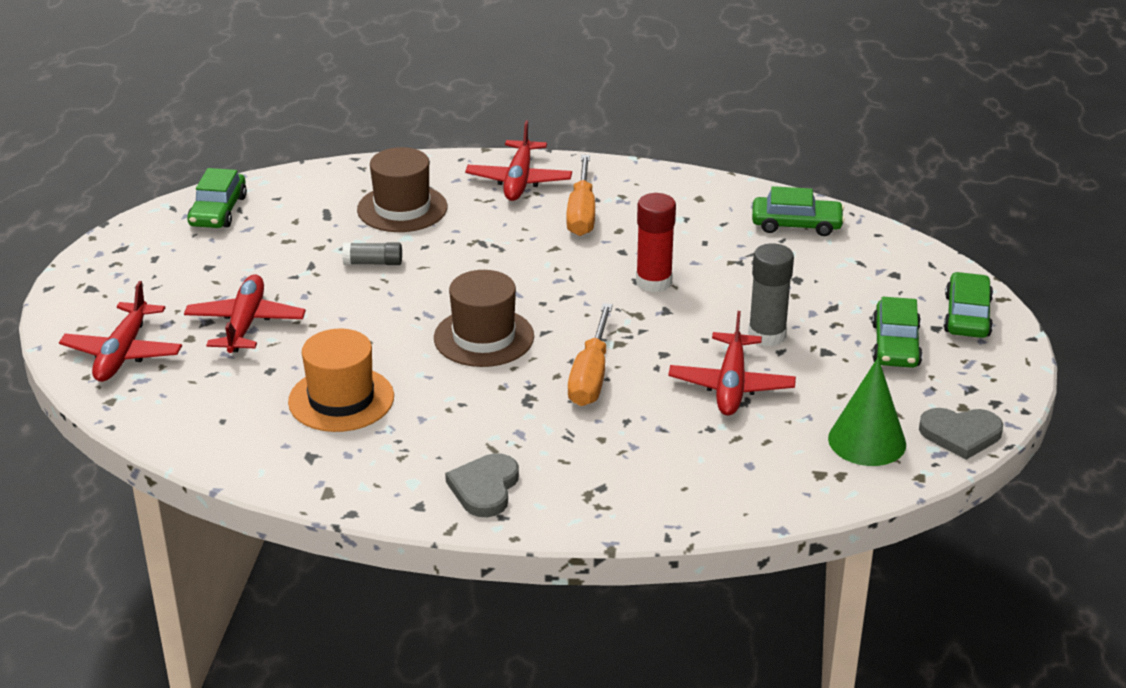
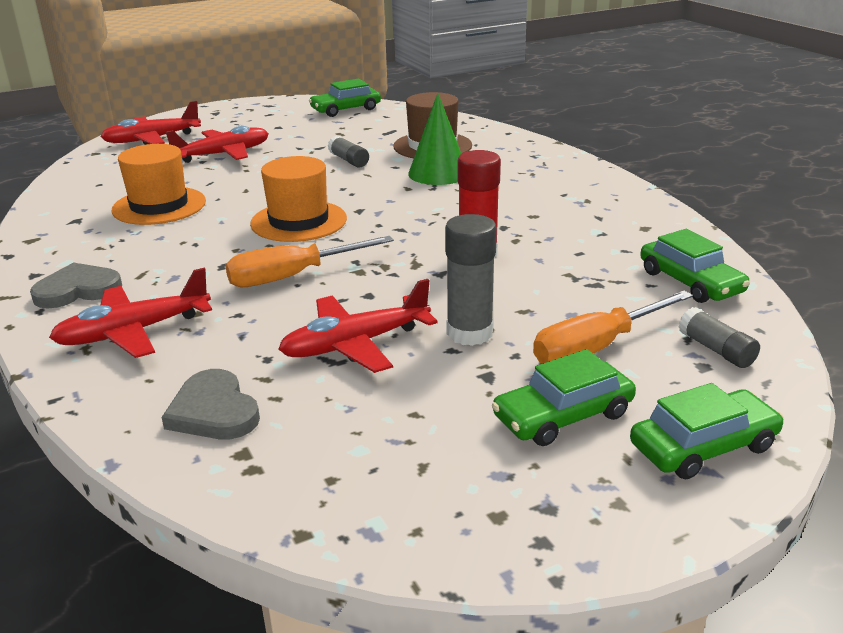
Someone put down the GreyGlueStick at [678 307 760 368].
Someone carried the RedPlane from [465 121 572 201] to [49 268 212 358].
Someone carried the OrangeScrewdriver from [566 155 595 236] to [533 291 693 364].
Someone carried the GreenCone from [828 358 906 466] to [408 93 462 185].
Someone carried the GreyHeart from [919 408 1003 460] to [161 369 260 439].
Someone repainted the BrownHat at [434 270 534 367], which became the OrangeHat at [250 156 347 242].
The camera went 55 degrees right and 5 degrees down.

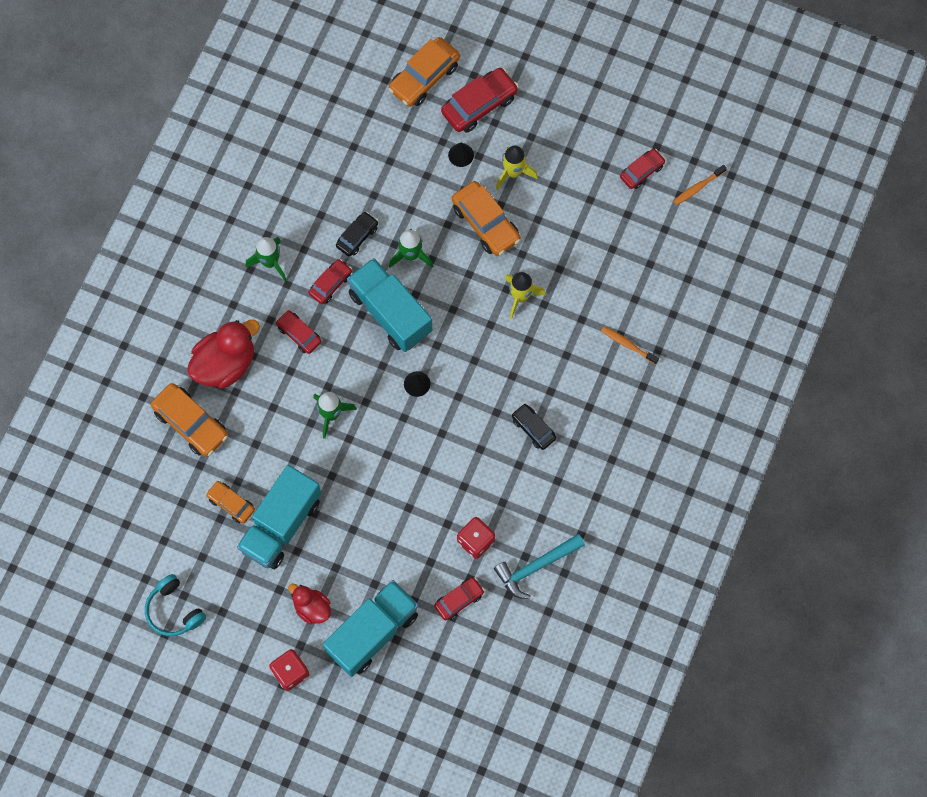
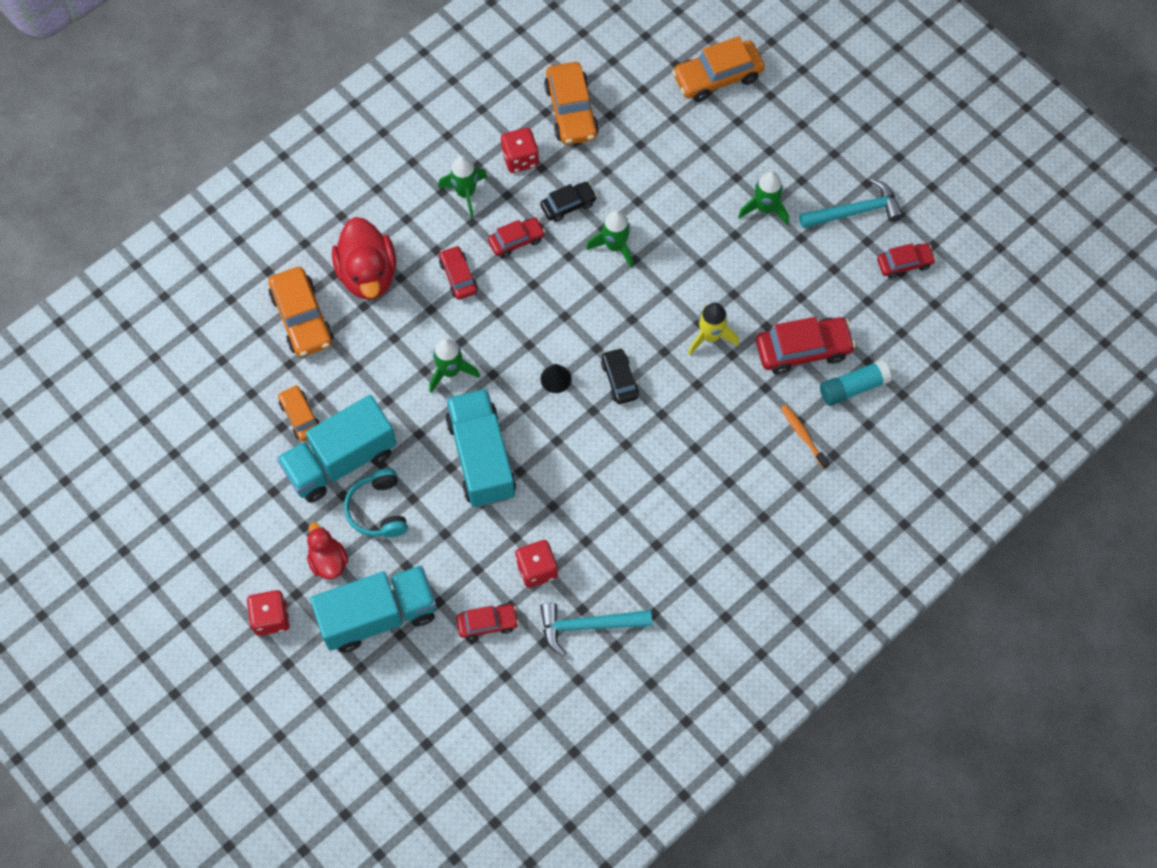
Someone took away the BlackCone at [448 143 474 167].
Someone took away the OrangeToothbrush at [673 165 727 205].
Someone put down the RedDice at [501 128 539 173].
Someone put down the TurquoiseHammer at [799 178 903 228].
Someone put down the TurquoiseGlueStick at [820 360 892 406].
Someone carried the TurquoiseHeadphones from [145 574 206 636] to [344 468 408 537].
Someone carried the TurquoiseTruck from [347 258 432 352] to [445 389 516 507].
Someone carried the RedCar from [441 68 519 133] to [756 317 856 374].
Someone carried the OrangeCar from [452 181 521 256] to [544 62 599 145].
Someone carried the BlackCar from [512 403 556 450] to [601 348 639 404].
Someone repainted the YellowRocket at [496 145 538 190], which became the GreenRocket at [738 171 789 225].
Someone rotated the RedDuck at [187 320 260 388] by 90 degrees clockwise.
The camera went 25 degrees right and 5 degrees down.

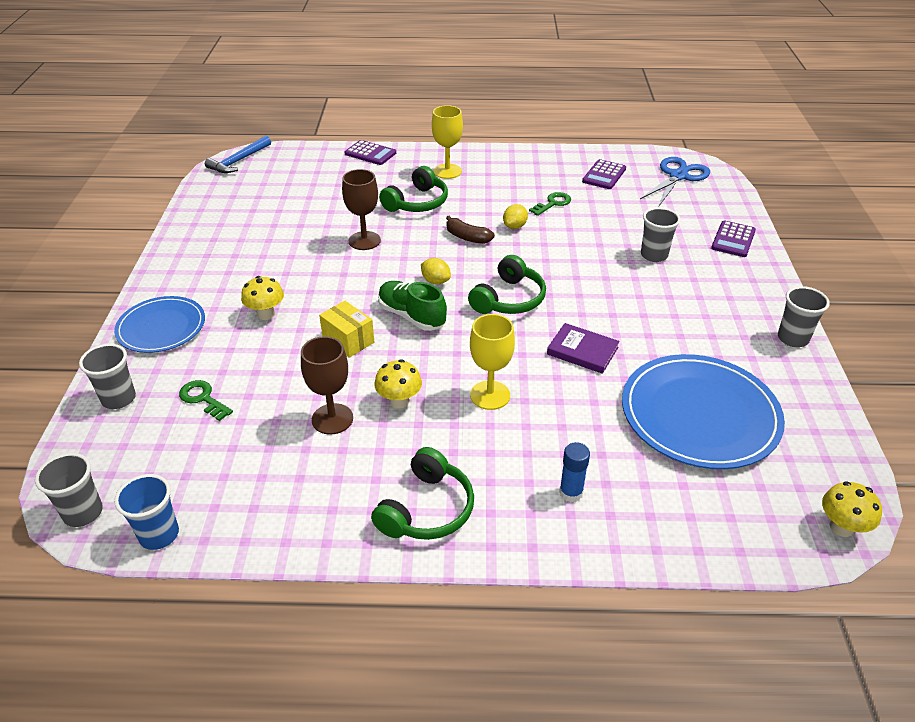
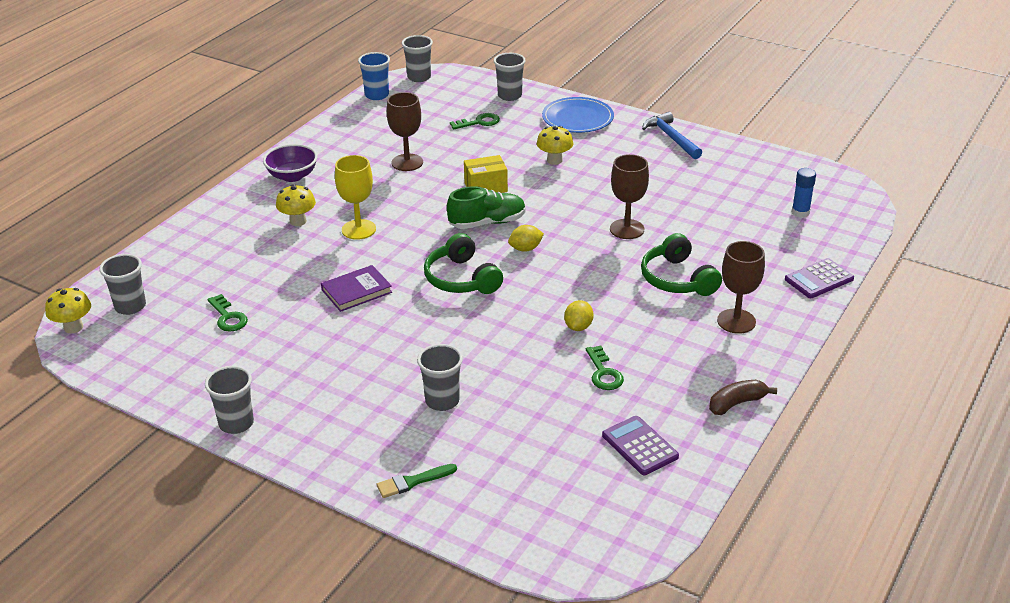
Someone took away the BlueScissors at [640 157 710 206].
Someone put down the GreyCup at [99 254 146 315].
Someone carried the BlueHammer from [205 136 271 173] to [642 112 702 159].
Someone carried the YellowMushroom from [374 360 422 409] to [276 184 316 226].
Someone carried the BrownBanana from [446 215 495 244] to [709 380 777 415].
Someone carried the BlueGlueStick from [559 442 590 502] to [792 168 816 218].
Someone swapped the GreenHeadphones at [371 447 474 540] for the PurpleBowl at [263 144 318 182].
Someone swapped the BluePlate at [622 354 785 469] for the GreenKey at [207 294 248 332].
Someone swapped the PurpleCalculator at [711 220 756 257] for the GreenBrush at [377 464 457 498].
Someone repainted the YellowGoblet at [432 105 463 179], which became the BrownGoblet at [717 241 765 334].
Someone rotated the YellowLemon at [503 204 528 229] by 45 degrees clockwise.
The camera went 120 degrees right and 5 degrees down.

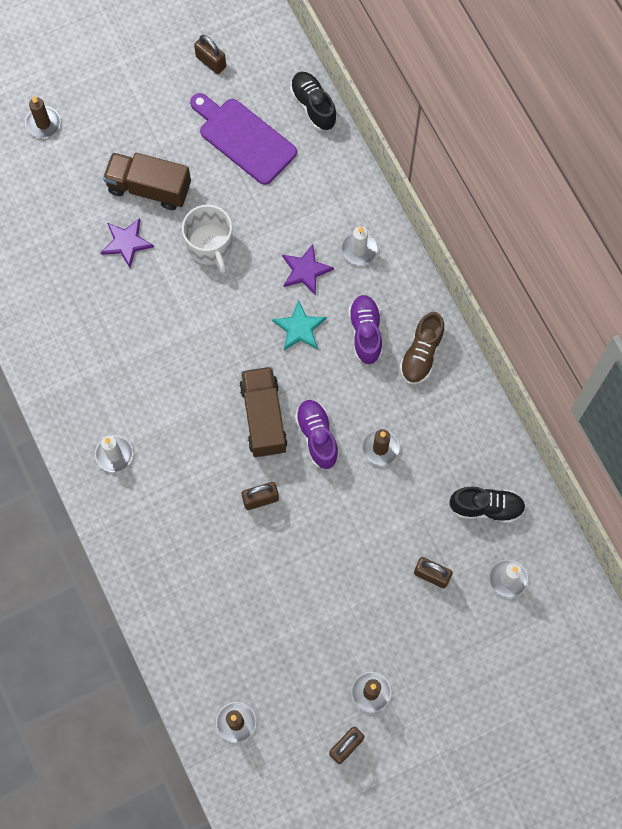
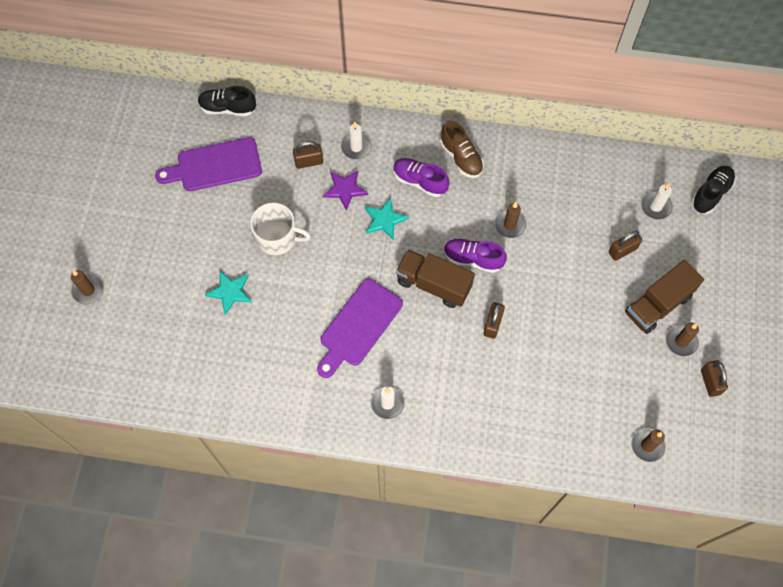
Someone put down the PurpleCuttingBoard at [317 279 403 378].
Someone carried the BrownTruck from [103 153 191 210] to [625 260 704 334].
Someone carried the BrownPadlock from [194 35 226 74] to [293 141 323 169].
Someone carried the BlackShoe from [450 487 526 523] to [692 166 735 214].
Someone repainted the PurpleStar at [101 218 154 268], which became the TurquoiseStar at [205 270 252 315].
The camera went 55 degrees left and 5 degrees down.

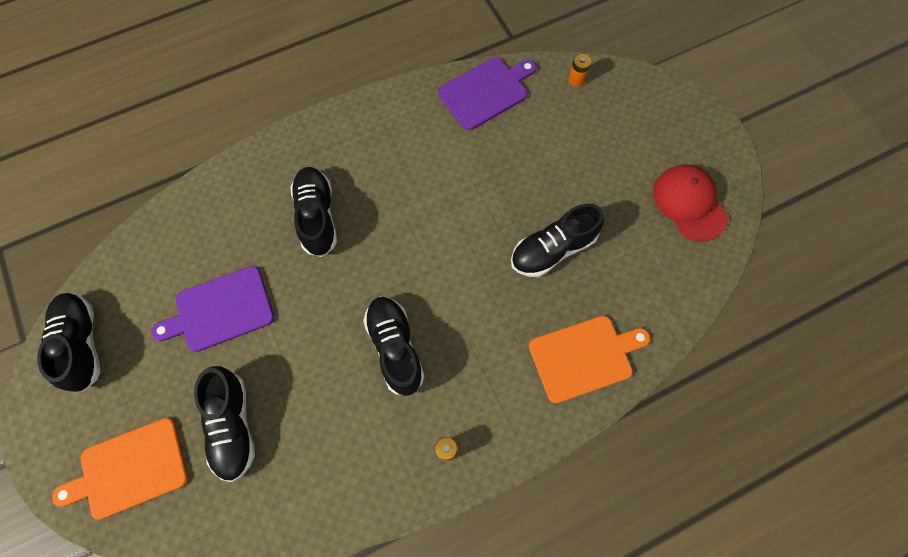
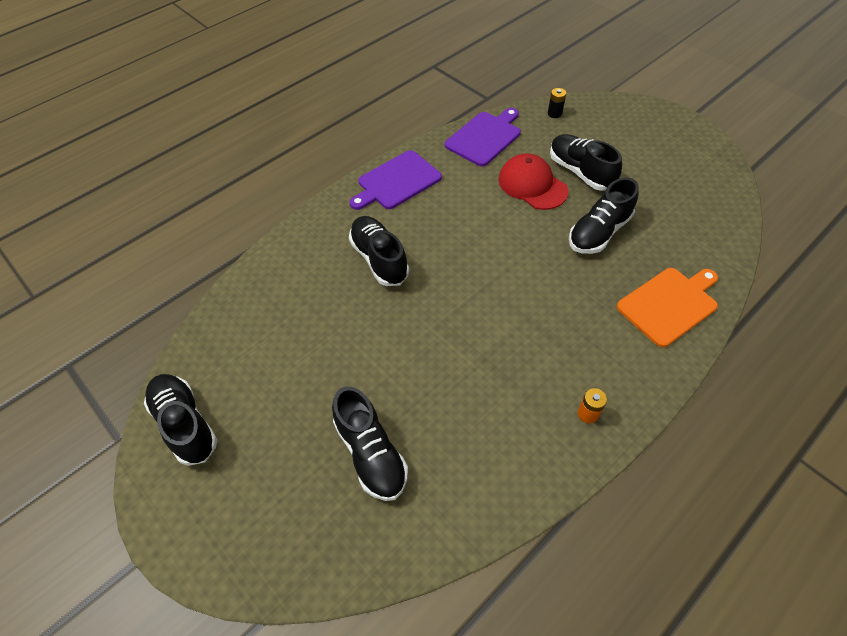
Someone took away the OrangeCuttingBoard at [52 418 188 520].
Someone carried the PurpleCuttingBoard from [151 266 274 352] to [349 150 442 210].
Someone carried the BlackShoe from [363 296 425 396] to [550 134 622 191].
Someone carried the RedCap from [653 165 728 242] to [498 153 568 210].
Someone repainted the OrangeBattery at [568 54 591 87], which became the BlackBattery at [548 88 566 118].
The camera went 15 degrees left and 15 degrees down.

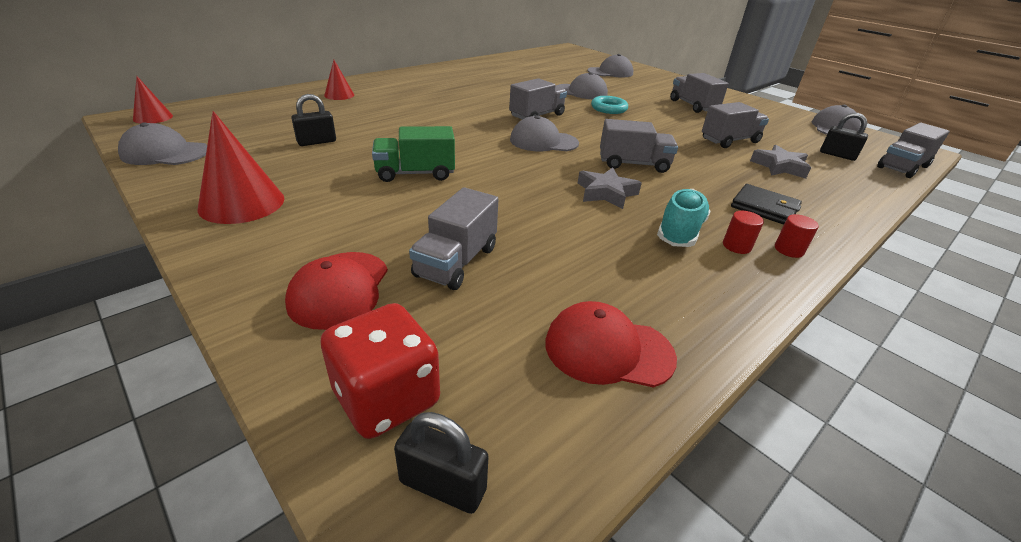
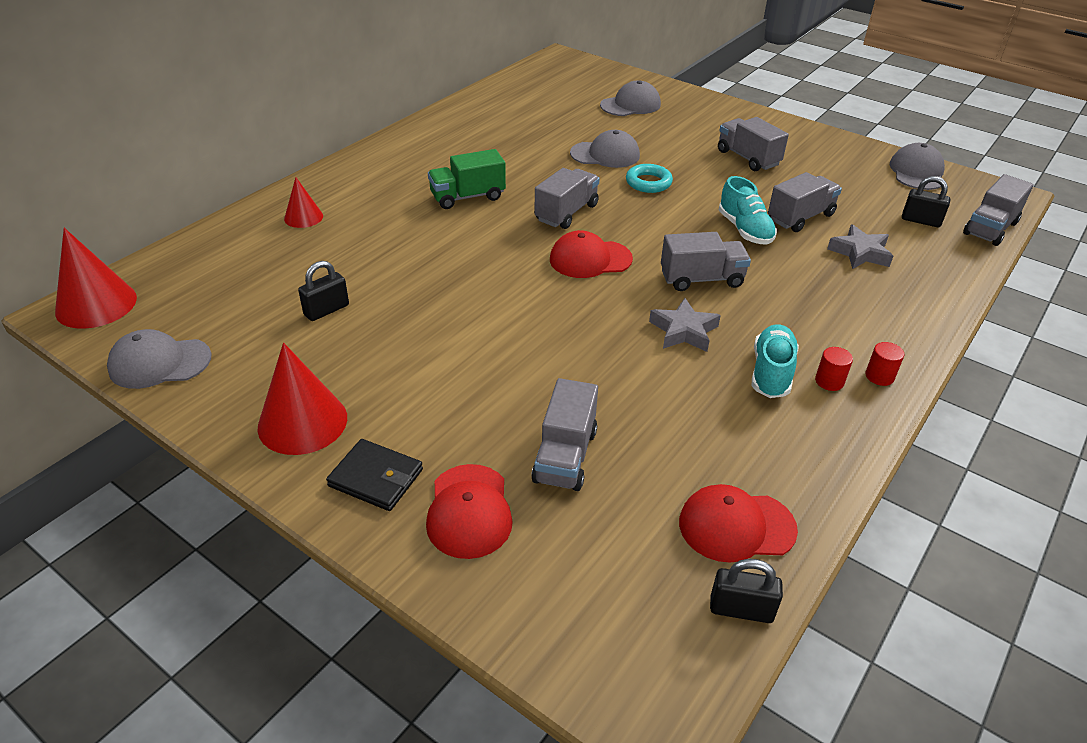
Someone took away the RedDice at [320 303 440 439].
Someone put down the TurquoiseShoe at [719 176 777 245].
Someone carried the GreenTruck from [372 126 455 182] to [428 149 506 209].
Someone carried the BlackPadlock from [394 412 489 514] to [710 559 783 623].
Someone carried the BlackWallet from [731 184 802 225] to [326 439 423 511].
Someone repainted the GreyCap at [510 115 579 152], which became the RedCap at [550 230 633 278].
Someone scaled the RedCone at [133 76 173 124] by 1.72.
The camera went 10 degrees left and 5 degrees up.

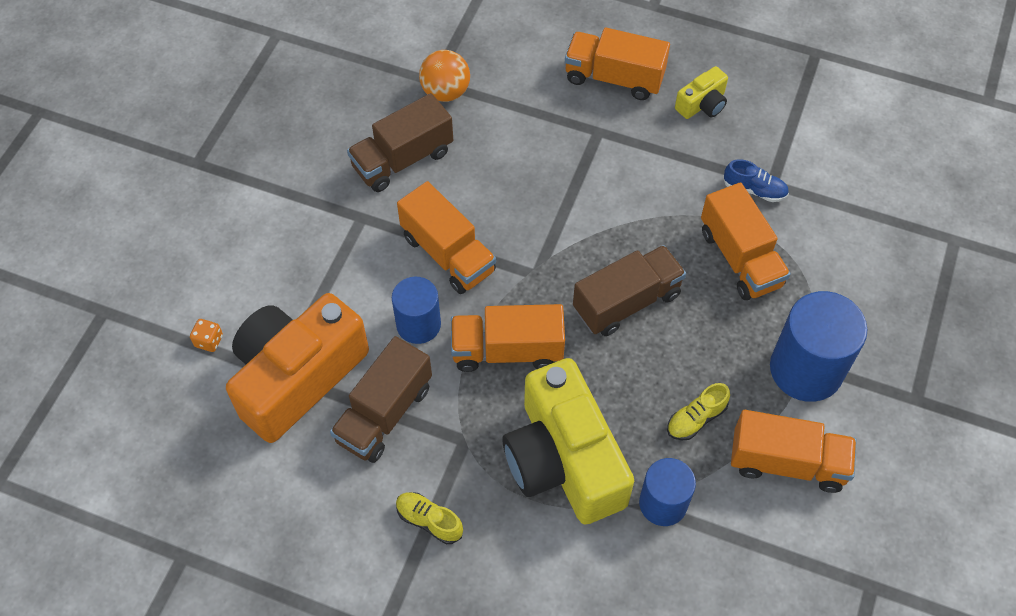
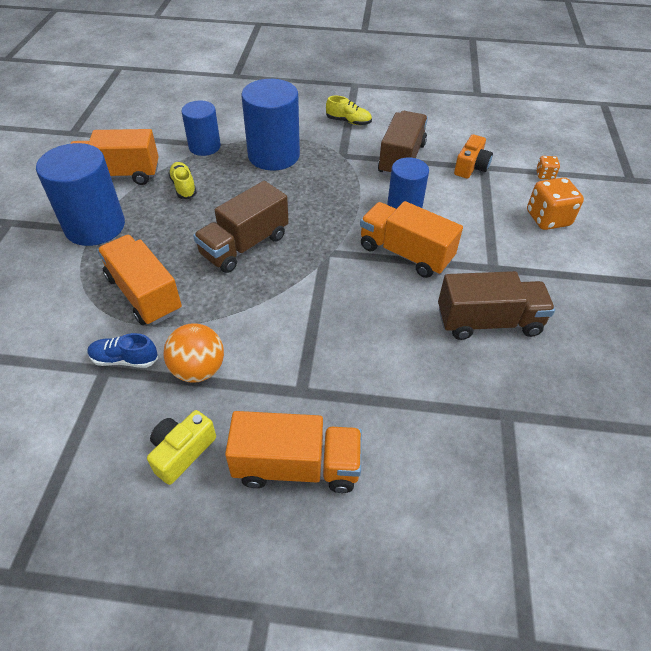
Someone took away the OrangeTruck at [451 304 565 372].
Someone put down the OrangeDice at [527 178 584 230].
Someone carried the OrangeBall from [419 50 470 102] to [163 323 224 383].
Someone swapped the YellowCamera at [502 358 634 525] for the BlueCylinder at [242 79 300 171].
Someone rotated the BrownTruck at [347 93 453 192] by 45 degrees clockwise.
Someone rotated the YellowShoe at [667 383 730 440] by 60 degrees counterclockwise.
Someone scaled the OrangeCamera at [226 293 369 443] by 0.44.
The camera went 165 degrees right and 10 degrees down.

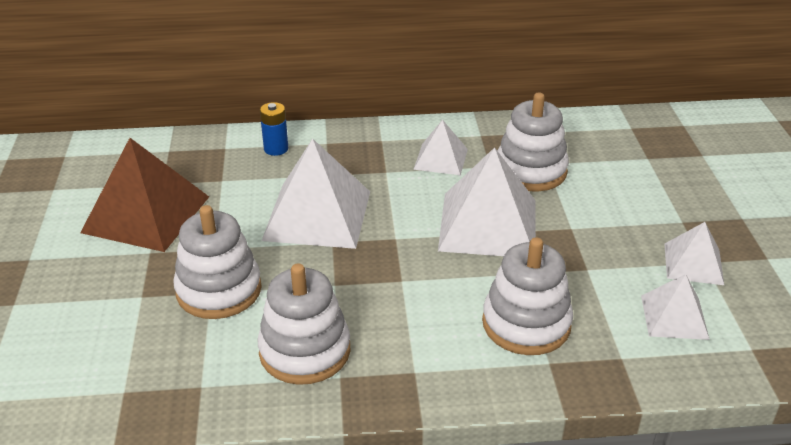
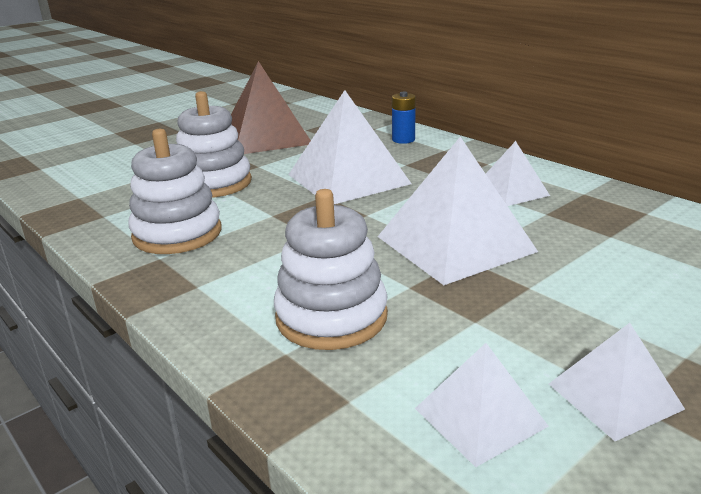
Someone took away the WhiteStackingToy at [498 92 569 192].
The camera went 55 degrees right and 10 degrees down.

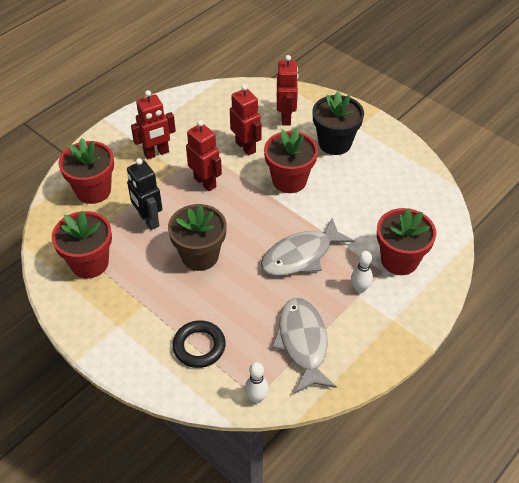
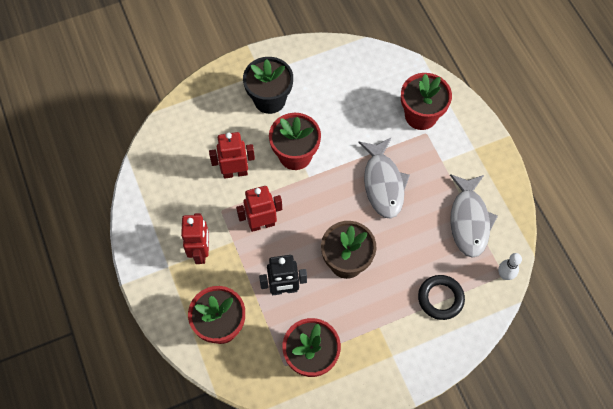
Someone took away the RedRobot at [277 55 299 126].
Someone took away the WhiteBowlingPin at [351 251 373 293].
Someone rotated the GreyFish at [272 298 337 394] by 105 degrees counterclockwise.
The camera went 65 degrees left and 15 degrees up.

